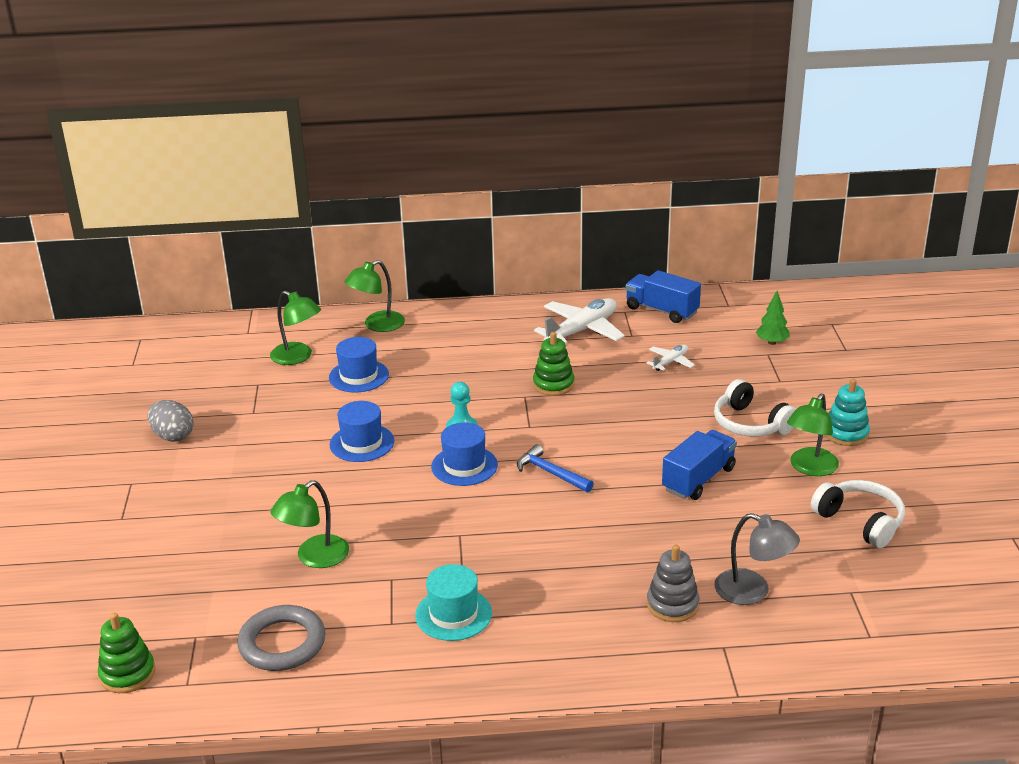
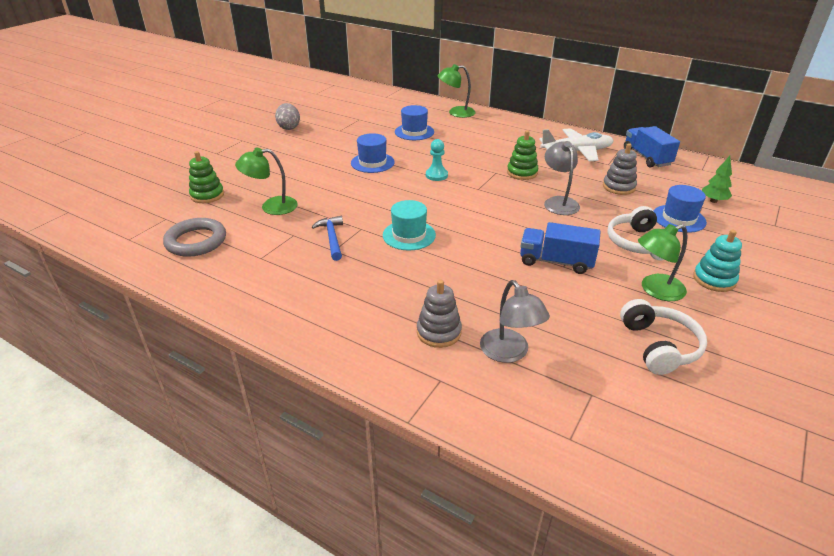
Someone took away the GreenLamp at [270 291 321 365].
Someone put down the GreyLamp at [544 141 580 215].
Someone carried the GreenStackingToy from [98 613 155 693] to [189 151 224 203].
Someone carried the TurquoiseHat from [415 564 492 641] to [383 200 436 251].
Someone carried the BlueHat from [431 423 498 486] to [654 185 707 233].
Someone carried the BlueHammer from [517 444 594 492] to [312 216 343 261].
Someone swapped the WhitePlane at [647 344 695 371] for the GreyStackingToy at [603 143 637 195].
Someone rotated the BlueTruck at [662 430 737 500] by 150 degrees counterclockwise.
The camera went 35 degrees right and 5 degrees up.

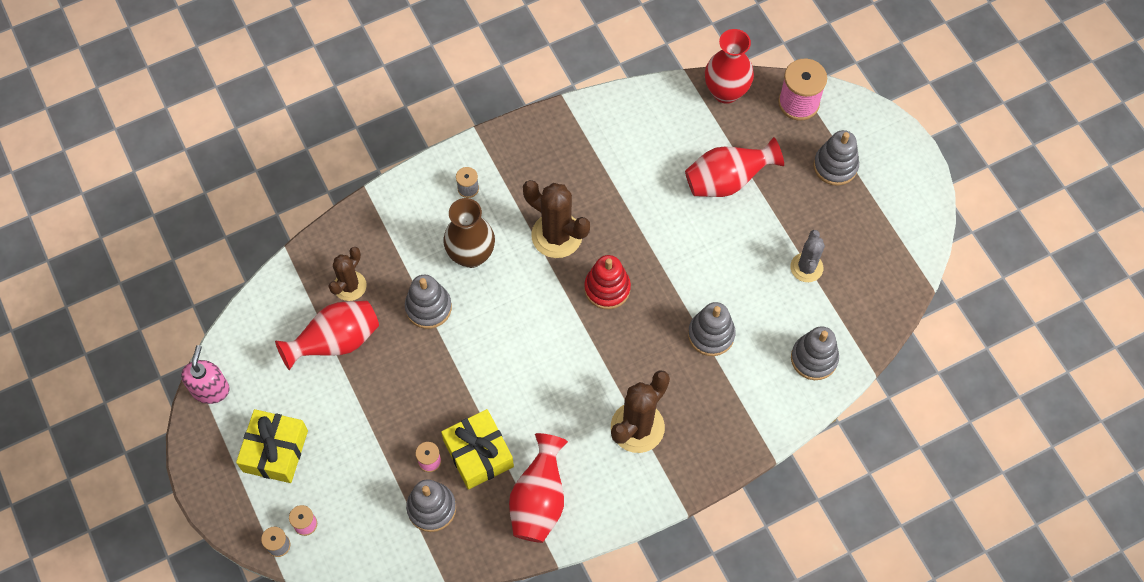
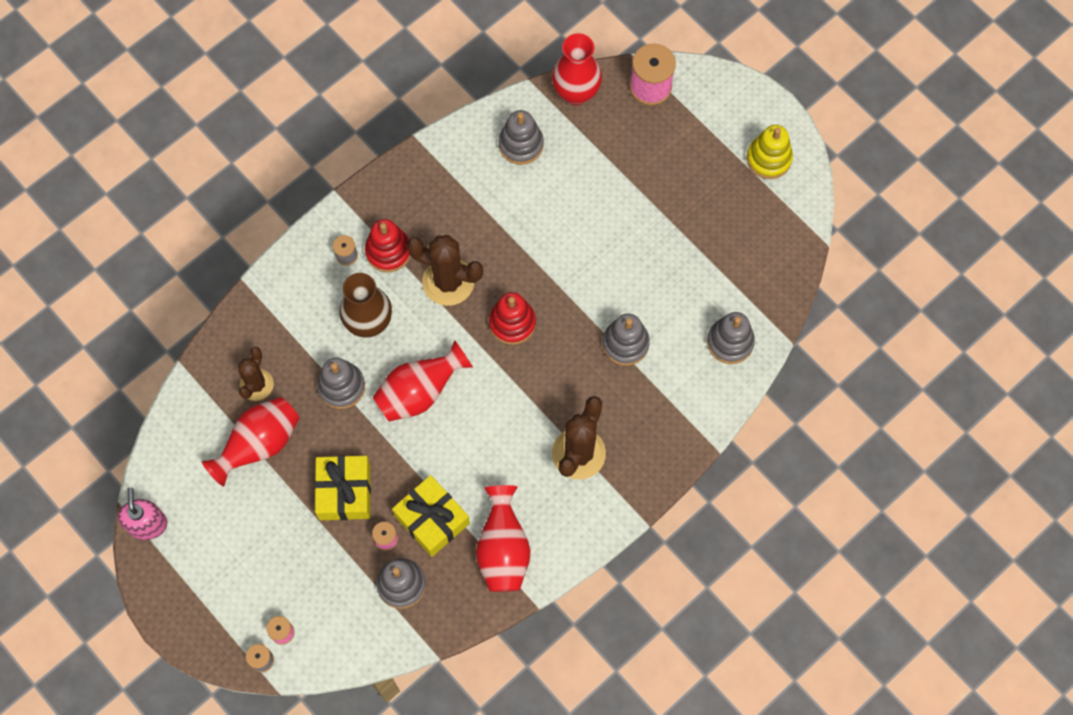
Someone took away the GreyCactus at [790 230 825 282].
Someone put down the RedStackingToy at [365 219 411 272].
Someone put down the YellowStackingToy at [747 125 793 179].
Someone carried the YellowGift from [236 409 308 483] to [315 456 371 520].
Someone carried the RedVase from [685 137 784 197] to [373 341 473 421].
Someone carried the GreyStackingToy from [814 130 859 186] to [498 110 544 165].
The camera went 15 degrees left and 5 degrees up.

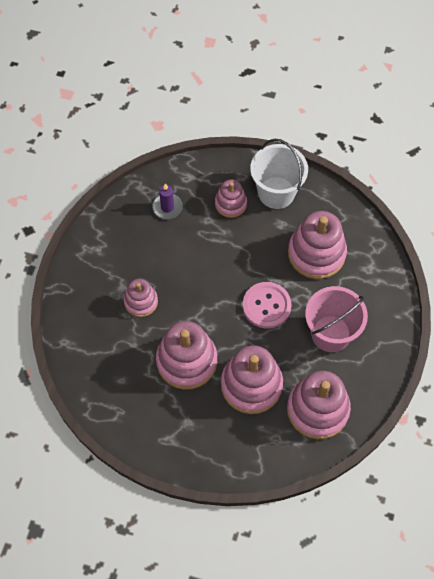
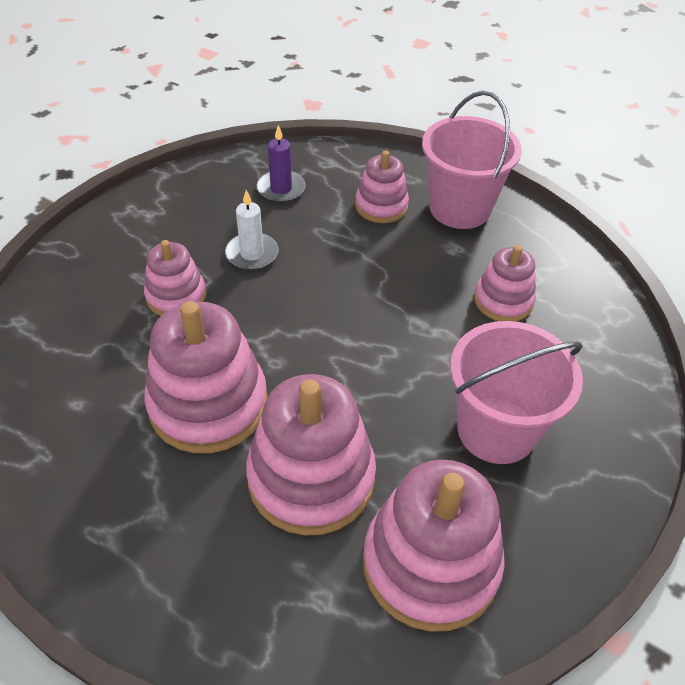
Someone took away the PinkButton at [243 282 291 329].
Someone put down the WhiteCandle at [225 190 279 270].
Someone repainted the WhiteBucket at [250 139 308 209], which became the PinkBucket at [422 91 522 229].
Someone scaled the PinkStackingToy at [288 211 347 279] by 0.57.
The camera went 15 degrees right and 15 degrees down.

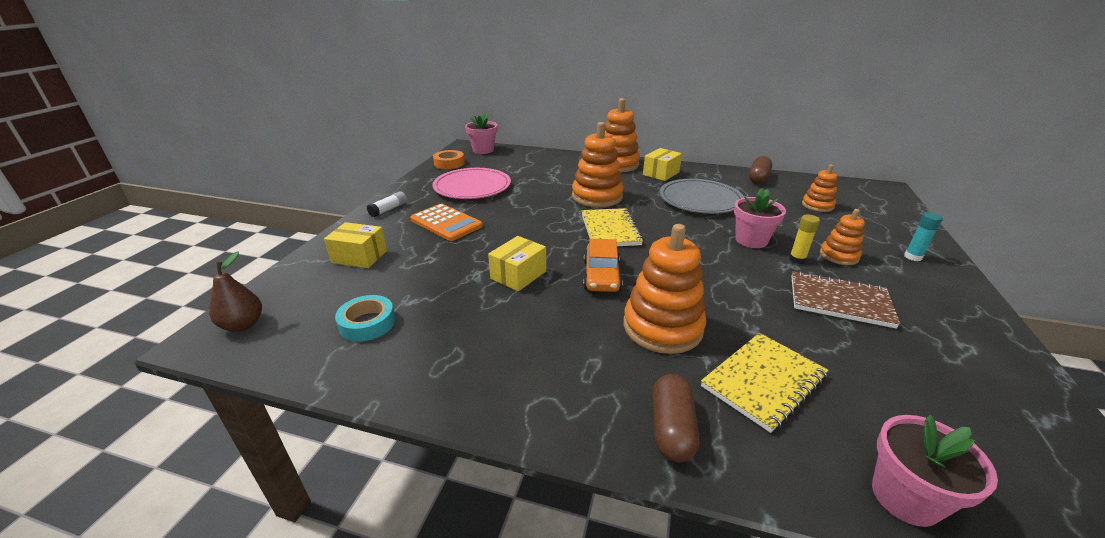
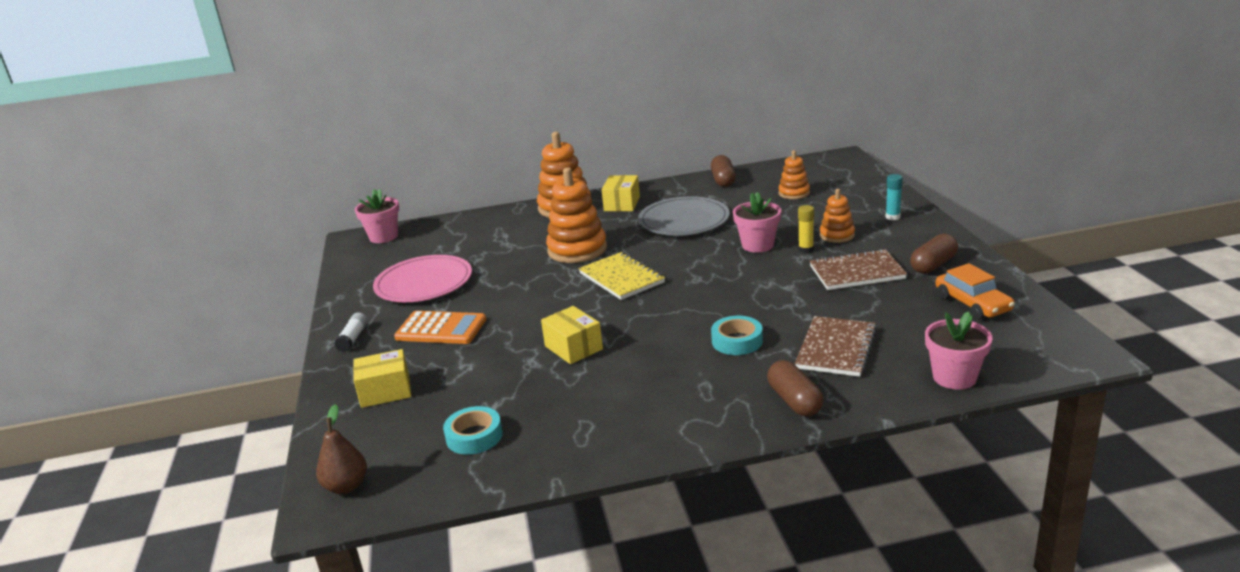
Someone took away the OrangeTape at [433 150 465 169].
Someone put down the BrownCapsule at [910 233 958 274].
Someone carried the OrangeCar from [583 239 623 292] to [935 263 1015 319].
Someone swapped the OrangeStackingToy at [623 224 706 354] for the TurquoiseTape at [711 316 763 355].
Someone repainted the YellowNotebook at [701 333 829 433], which became the BrownNotebook at [795 316 877 377].
Someone rotated the YellowBox at [488 236 546 291] by 45 degrees counterclockwise.
The camera went 25 degrees left and 5 degrees down.

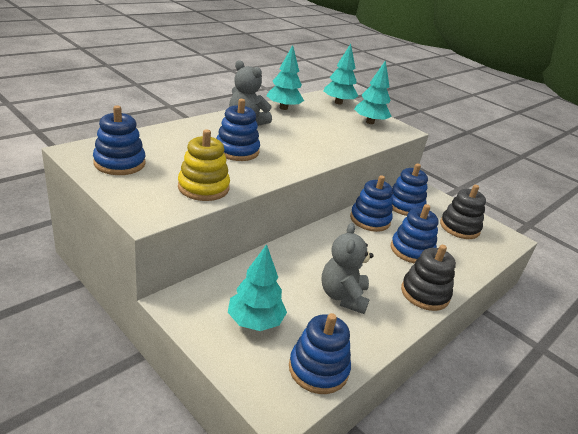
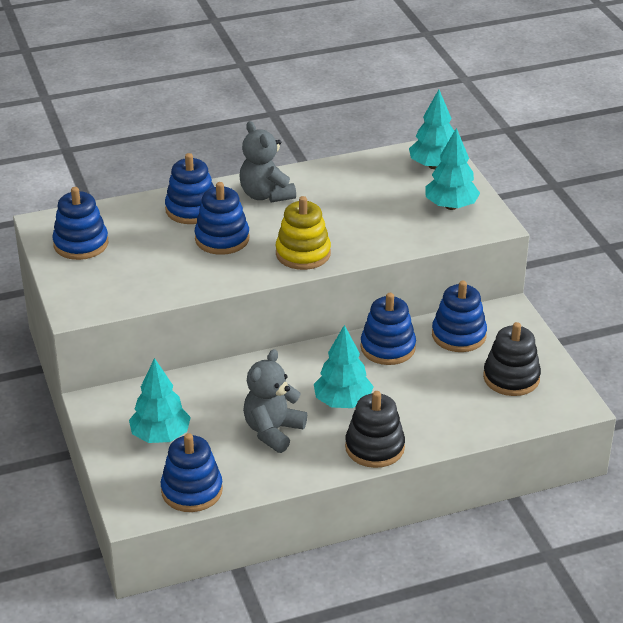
Someone carried the YellowStackingToy from [178 129 230 201] to [276 196 331 270].
Someone carried the TurquoiseTree from [267 45 304 110] to [314 325 374 408].
Someone carried the BlueStackingToy from [391 204 439 264] to [165 153 214 224].
The camera went 30 degrees right and 5 degrees up.

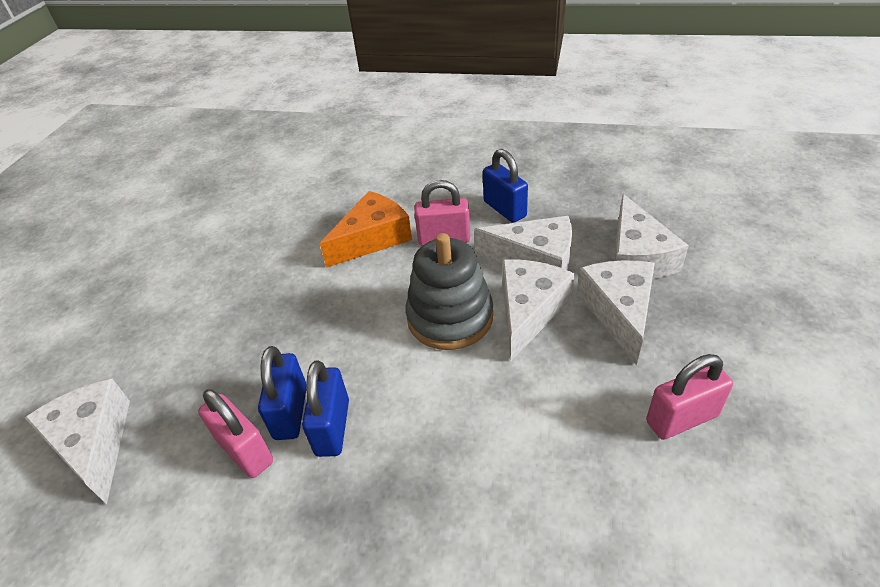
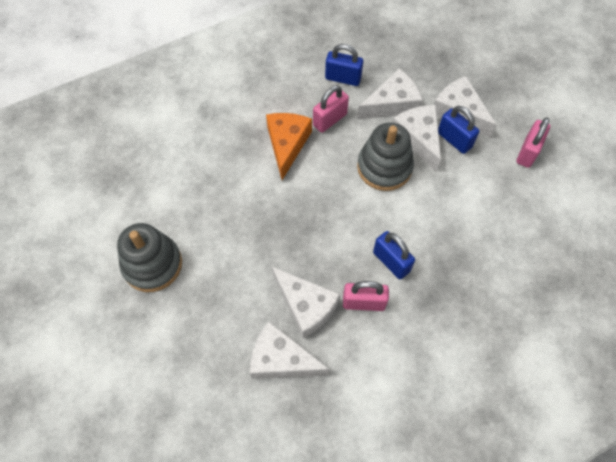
Someone put down the GreyStackingToy at [117 223 182 292].
Someone carried the BluePadlock from [258 346 306 440] to [438 106 479 154].
Someone carried the WhiteCheese from [614 194 689 279] to [272 267 340 339].
The camera went 45 degrees left and 20 degrees up.

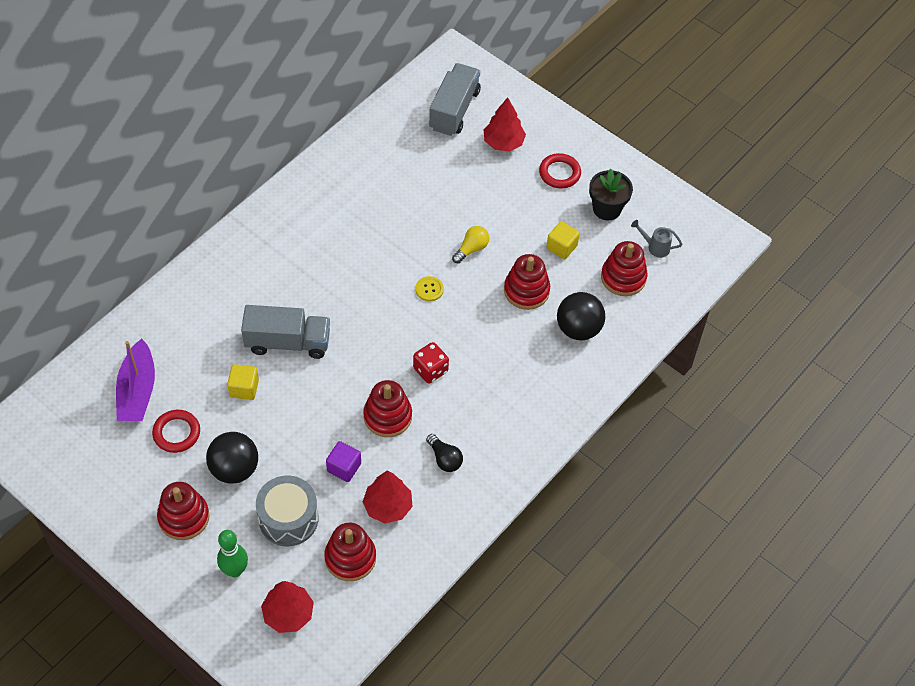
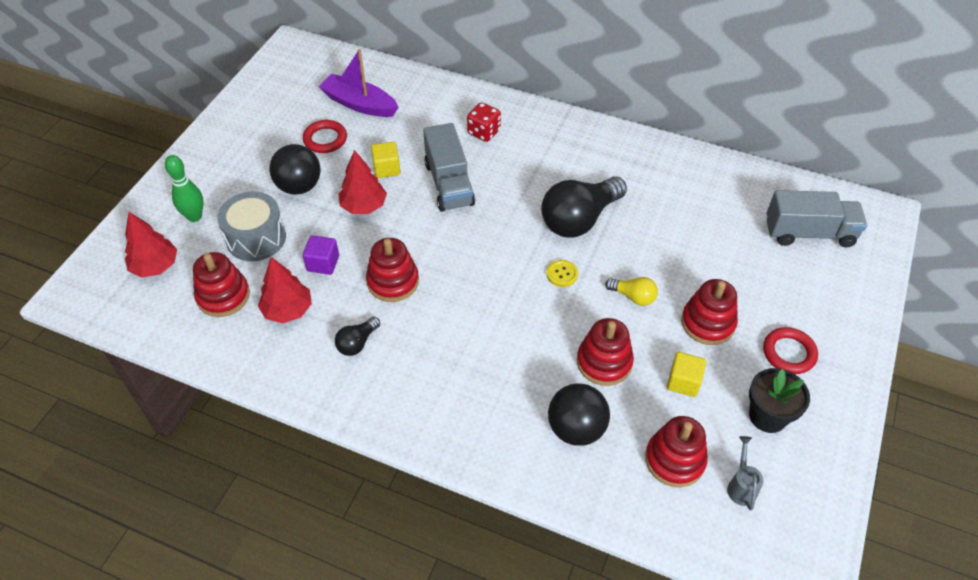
Someone put down the BlackLightBulb at [541 176 627 238].
Someone carried the RedStackingToy from [157 482 210 540] to [681 279 738 345].
Someone carried the RedDice from [413 342 449 384] to [467 102 501 142].
Someone carried the RedTree from [484 97 526 152] to [338 150 387 214].
Someone rotated the PurpleBoat at [116 339 155 421] by 45 degrees clockwise.
The camera went 75 degrees right and 5 degrees down.

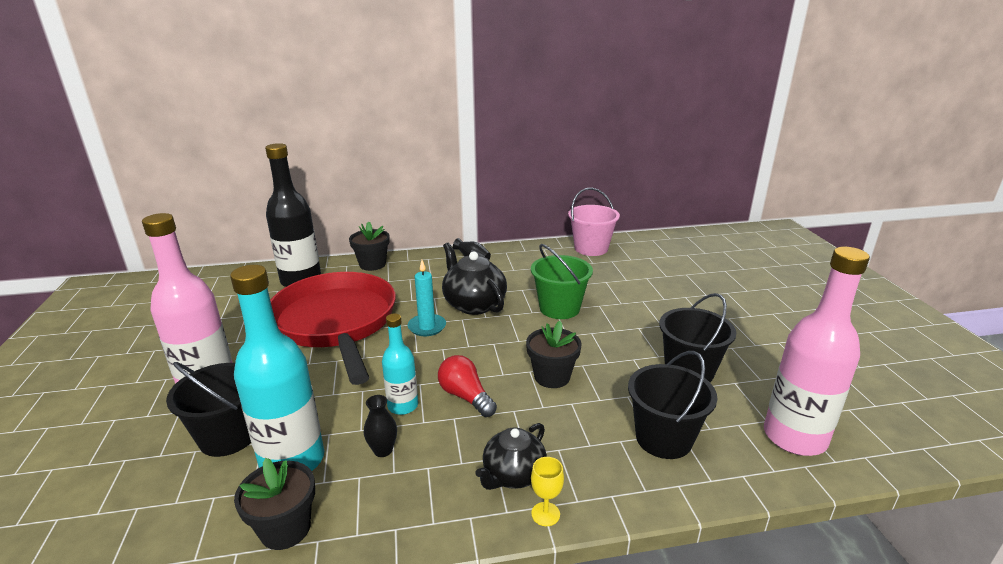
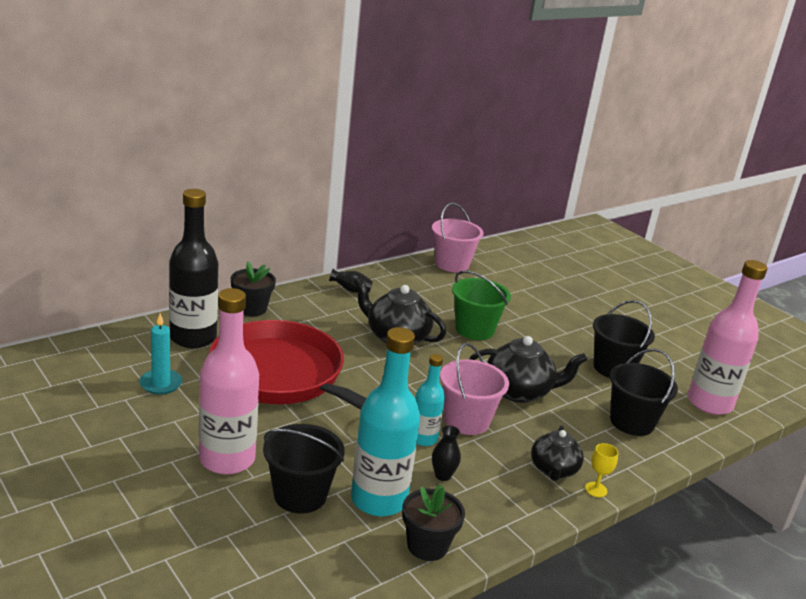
Someone carried the TurquoiseCandle from [408 260 446 336] to [139 313 183 395].
Someone swapped the RedLightBulb at [438 355 497 417] for the PinkBucket at [440 343 509 435].
Someone swapped the BlackFlowerPot at [526 321 582 388] for the BlackTeapot at [470 336 587 403].
The camera went 30 degrees left and 0 degrees up.

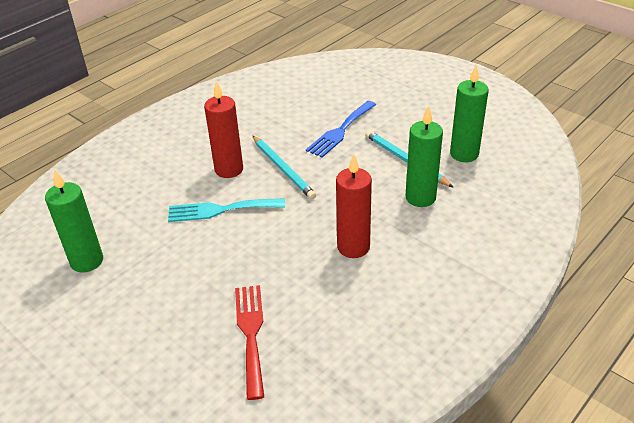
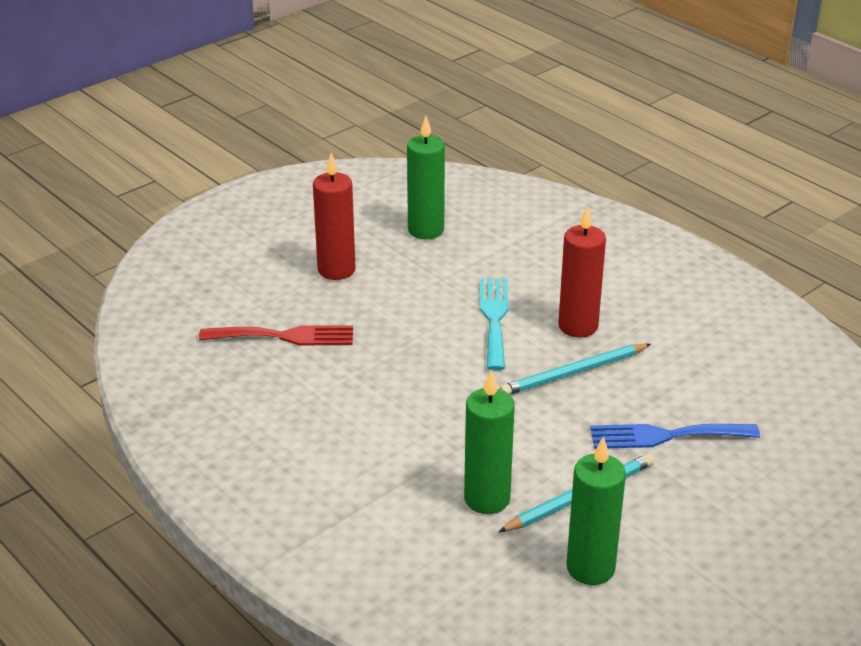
Someone carried the RedCandle from [336 154 372 258] to [313 153 355 280].
Someone rotated the BlueFork at [306 101 376 158] by 45 degrees counterclockwise.
The camera went 95 degrees right and 5 degrees down.

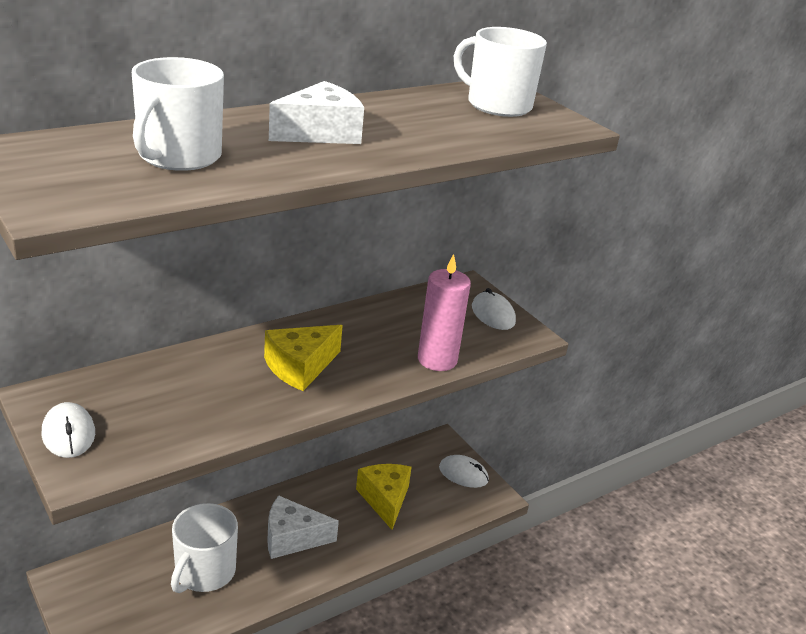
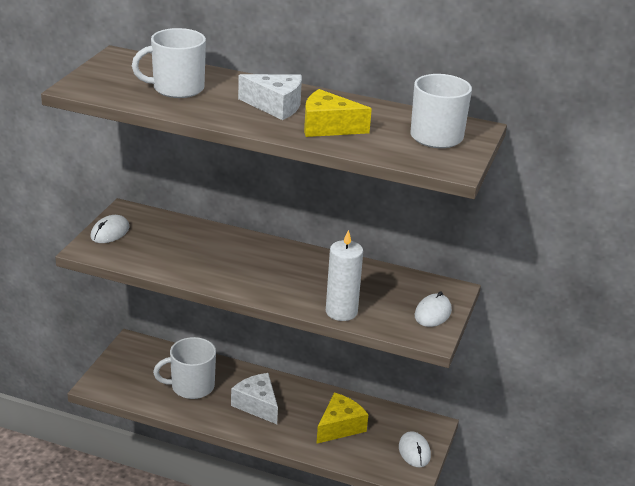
Someone carried the YellowCheese from [264 325 343 391] to [304 89 372 137].
Someone repainted the PinkCandle at [418 254 471 371], which became the WhiteCandle at [326 230 363 321].
The camera went 55 degrees right and 0 degrees up.

